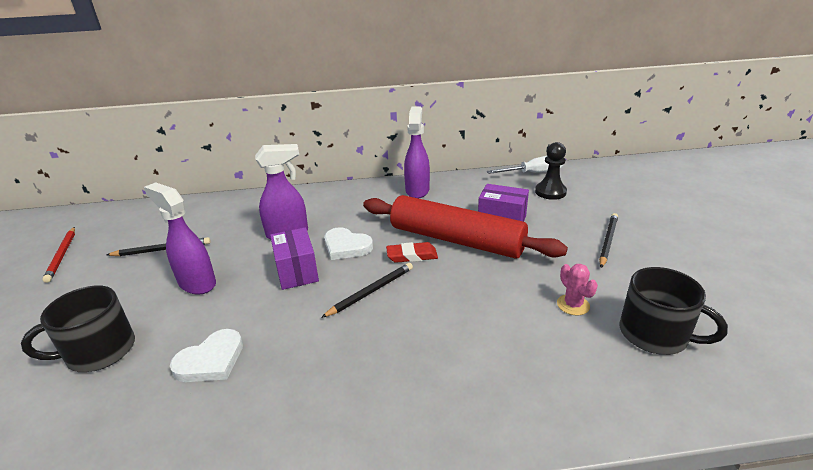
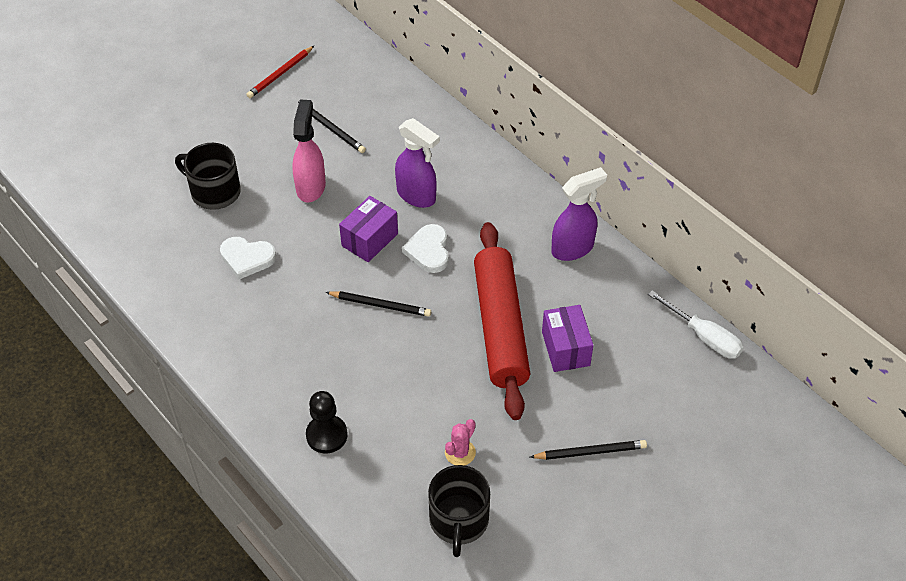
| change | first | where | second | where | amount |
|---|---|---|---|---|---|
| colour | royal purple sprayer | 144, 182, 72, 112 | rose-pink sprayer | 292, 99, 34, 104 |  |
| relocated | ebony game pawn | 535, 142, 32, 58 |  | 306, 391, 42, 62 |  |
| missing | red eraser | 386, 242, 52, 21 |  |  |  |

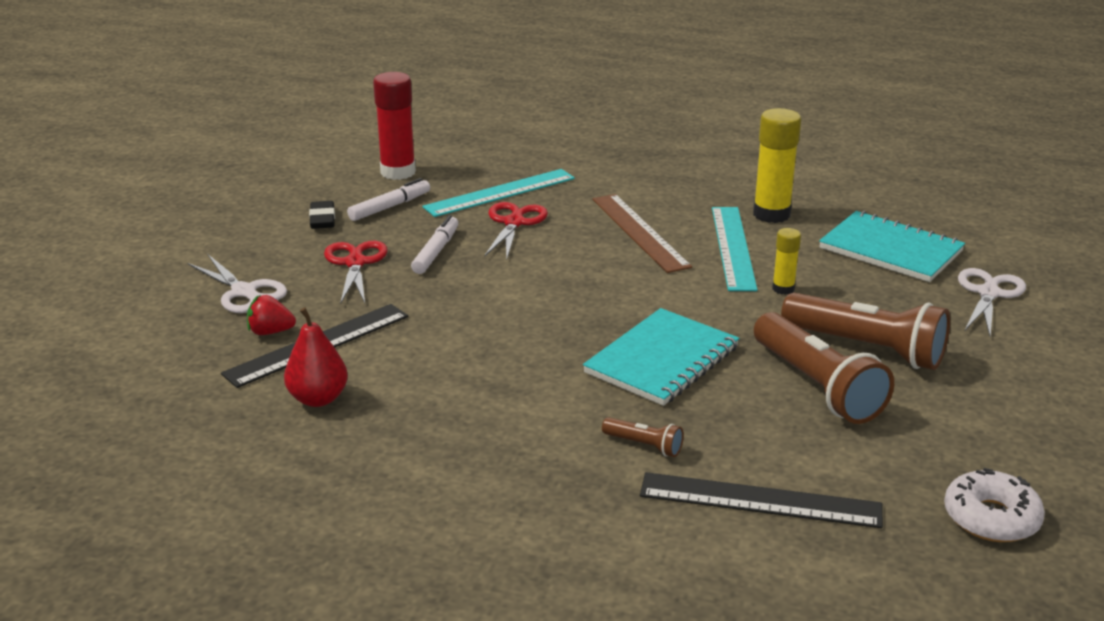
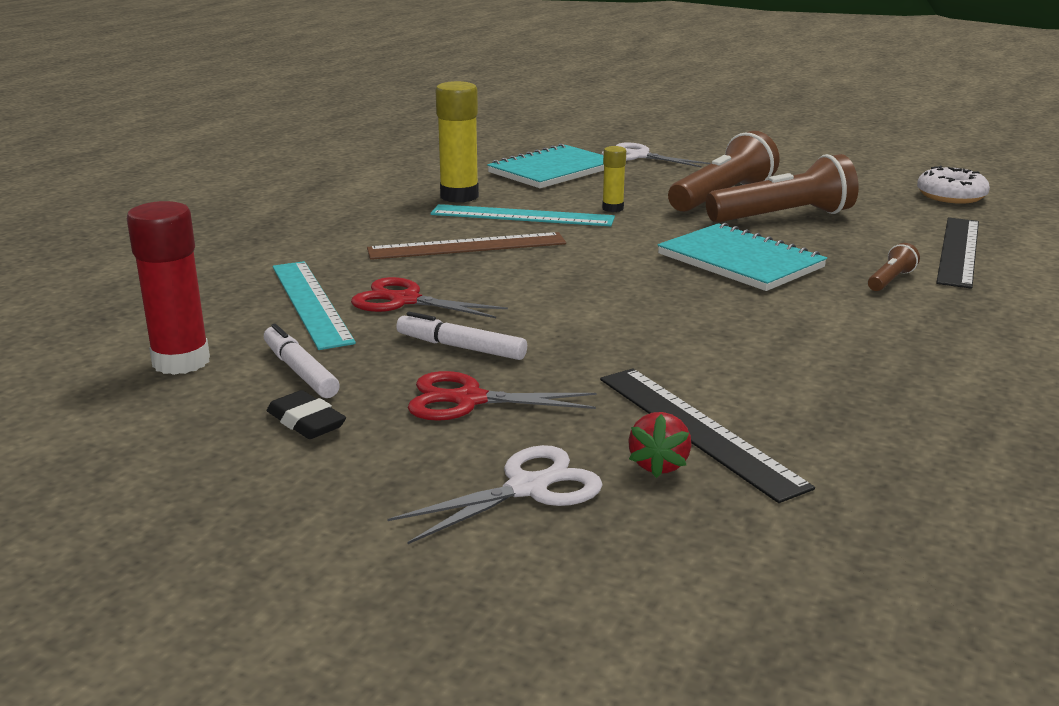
| change | first | where | second | where | amount |
|---|---|---|---|---|---|
| spun | ebony eraser | 309, 201, 26, 28 |  | 267, 390, 79, 49 | 45 degrees clockwise |
| missing | red toy pear | 284, 307, 64, 100 |  |  |  |

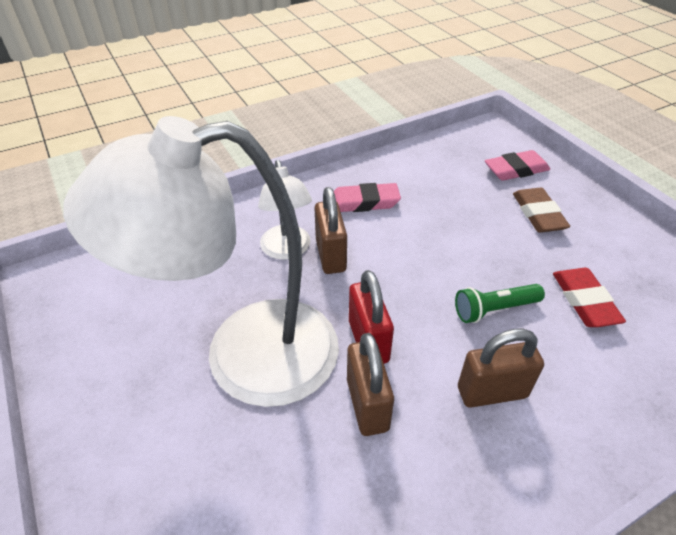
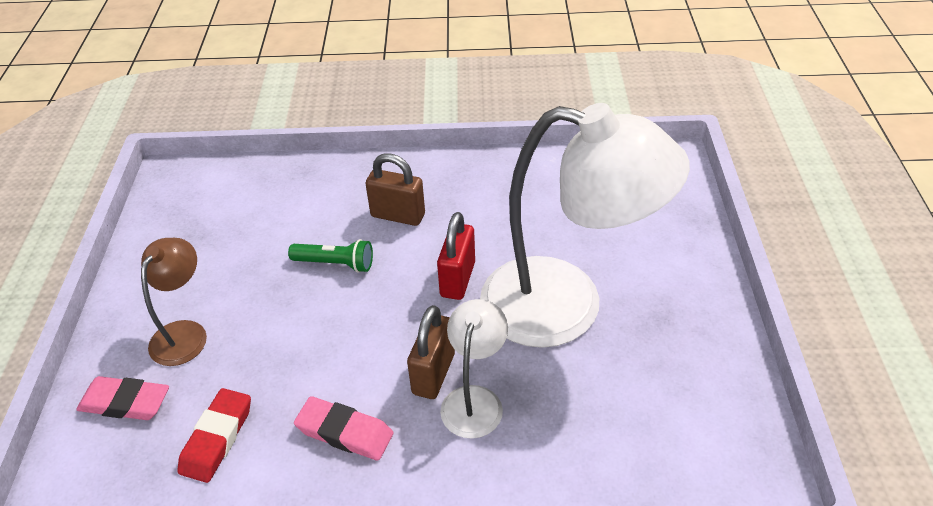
| change | first | where | second | where | amount |
|---|---|---|---|---|---|
| exchanged | brown eraser | 513, 187, 57, 46 | brown lamp | 141, 238, 66, 128 |  |
| relocated | red eraser | 553, 268, 73, 59 |  | 177, 388, 74, 95 |  |
| missing | brown lock | 347, 333, 47, 103 |  |  |  |

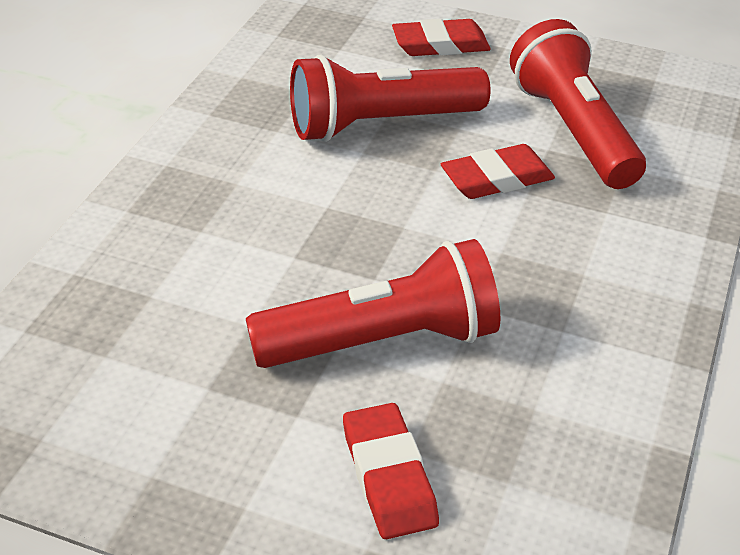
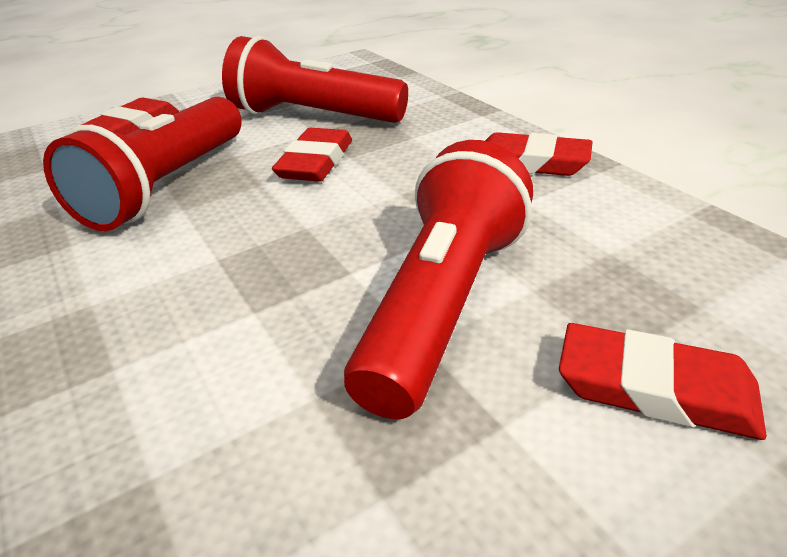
| change | first | where | second | where | amount |
|---|---|---|---|---|---|
| appeared |  |  | red eraser | 485, 132, 108, 44 |  |

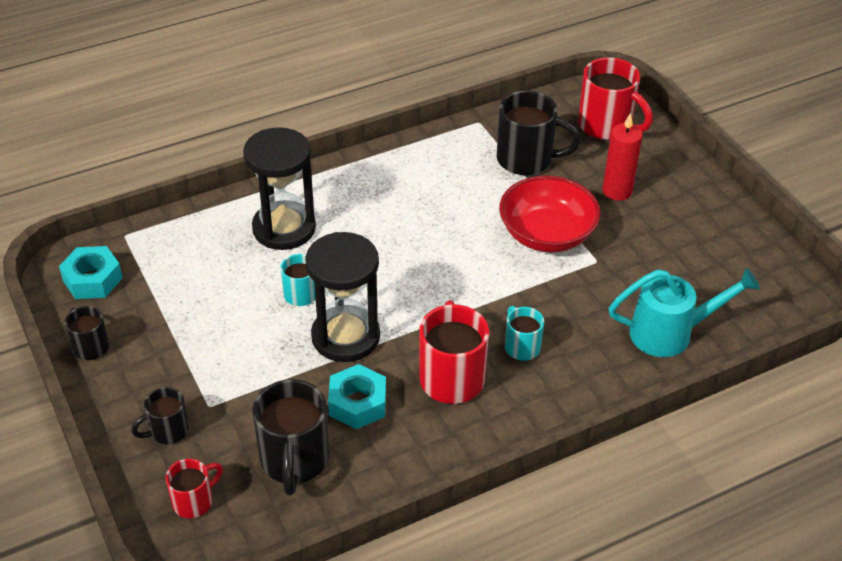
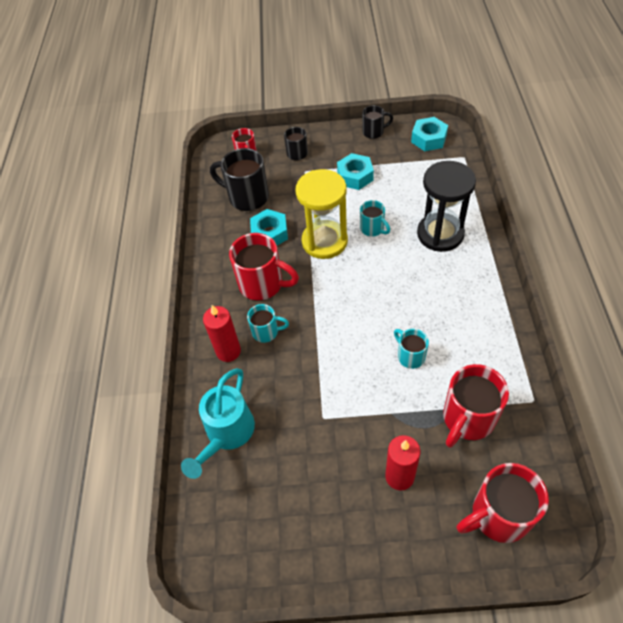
| change | first | where | second | where | amount |
|---|---|---|---|---|---|
| appeared |  |  | red pillar candle | 203, 305, 38, 57 |  |
| colour | ebony hourglass | 305, 232, 75, 130 | golden hourglass | 295, 169, 53, 90 |  |
| appeared |  |  | teal nut | 337, 153, 37, 37 |  |
| appeared |  |  | teal tea mug | 394, 329, 35, 40 |  |
| colour | ebony tea mug | 497, 91, 84, 84 | red tea mug | 443, 364, 66, 84 |  |
| missing | red bowl | 499, 176, 102, 76 |  |  |  |

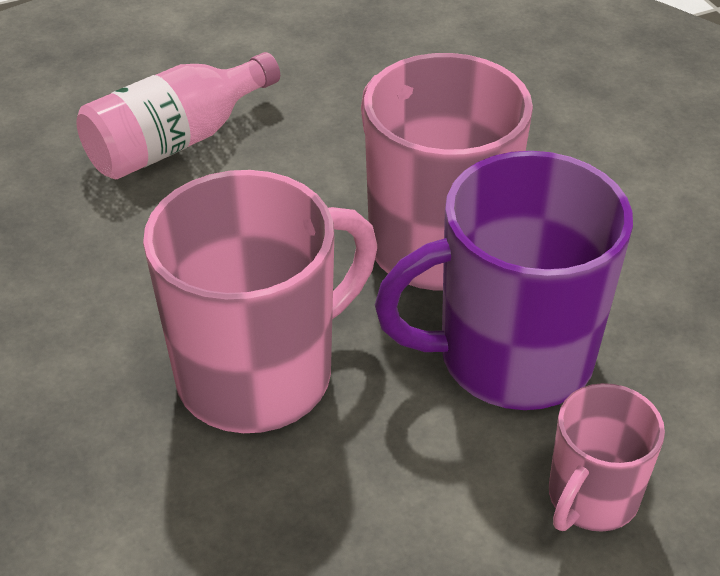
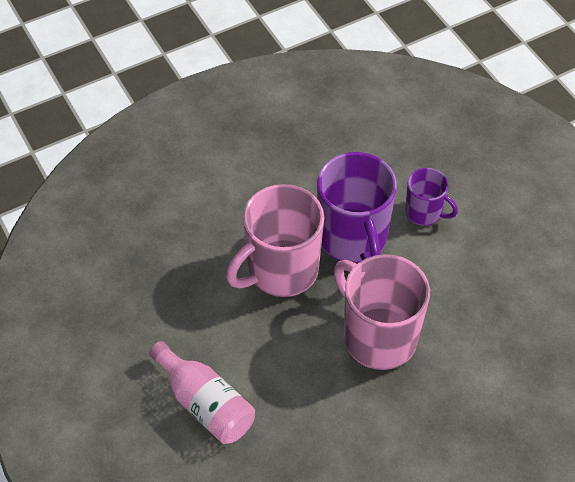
| change | first | where | second | where | amount |
|---|---|---|---|---|---|
| colour | rose-pink tea mug | 549, 383, 116, 149 | royal purple tea mug | 405, 168, 53, 58 |  |

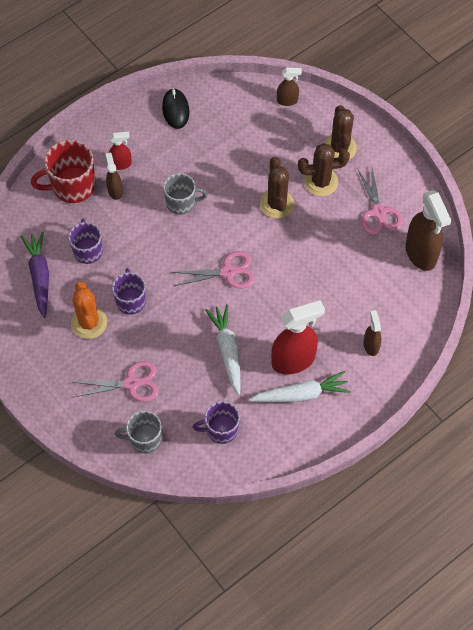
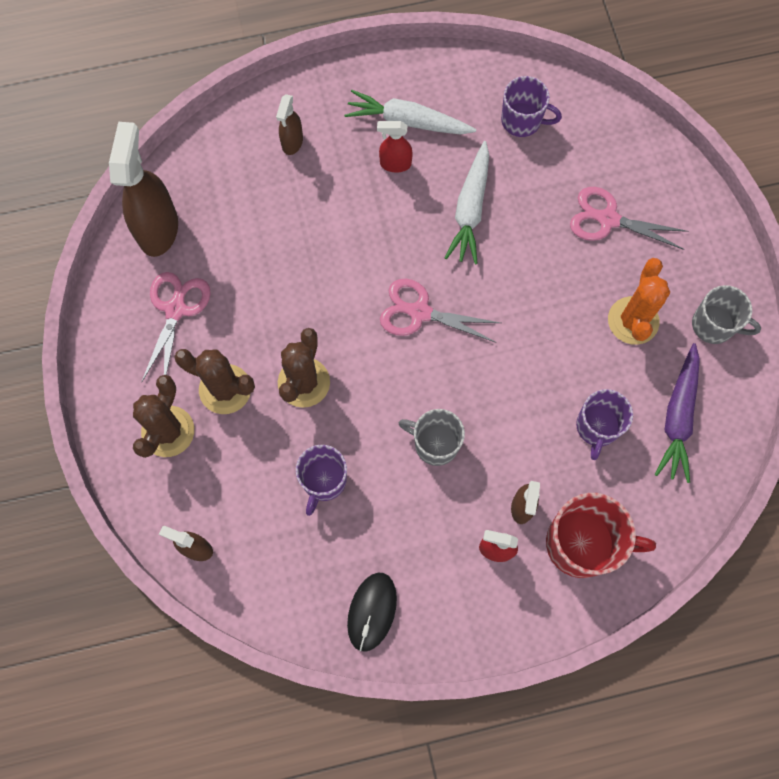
| change | first | where | second | where | amount |
|---|---|---|---|---|---|
| relocated | royal purple tea mug | 112, 268, 34, 47 |  | 296, 445, 51, 71 |  |
| size | red sprayer | 271, 300, 54, 74 |  | 377, 121, 36, 51 | x0.52 |
| relocated | ash-grey tea mug | 115, 411, 46, 42 |  | 692, 285, 69, 59 |  |

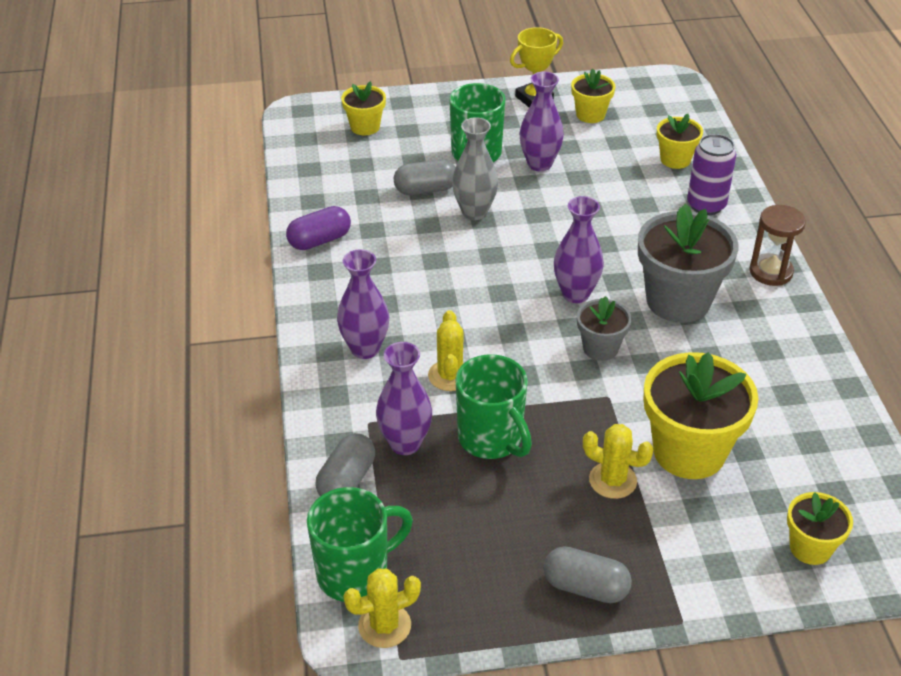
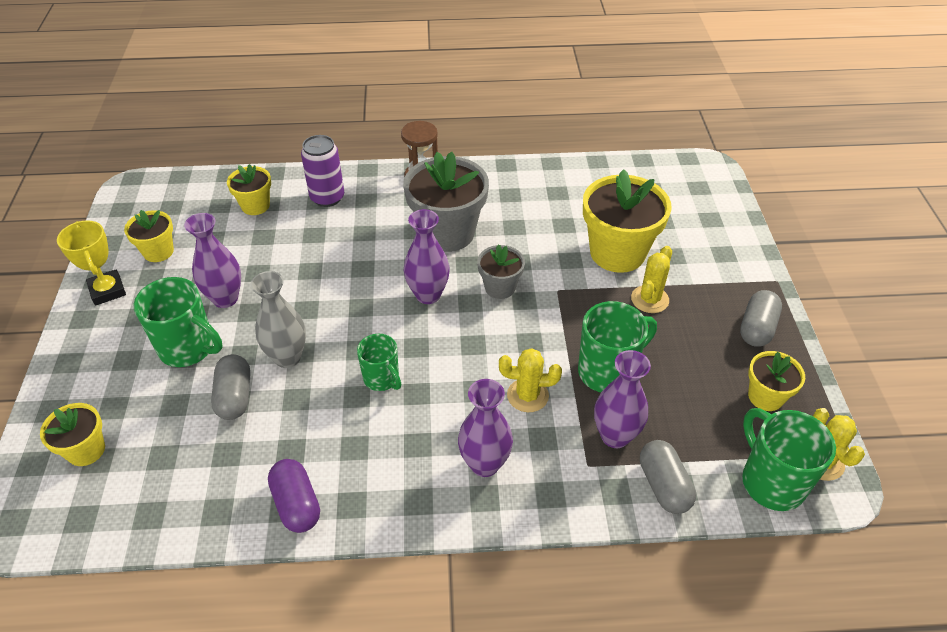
| change | first | where | second | where | amount |
|---|---|---|---|---|---|
| appeared |  |  | green tea mug | 357, 334, 44, 57 |  |
| spun | ash-grey pill shape | 316, 433, 59, 63 |  | 640, 440, 56, 74 | 45 degrees clockwise |
| relocated | golden plant pot | 787, 492, 66, 73 |  | 748, 351, 57, 60 |  |

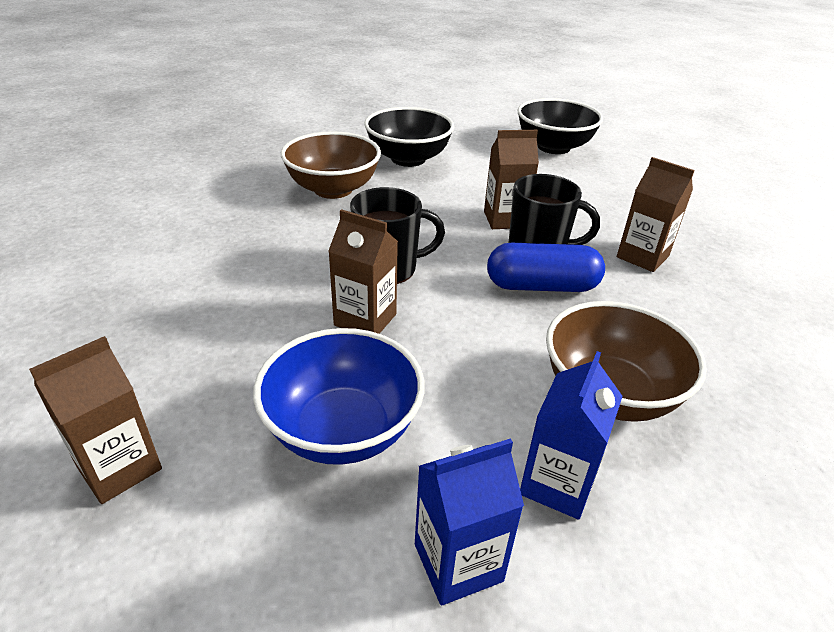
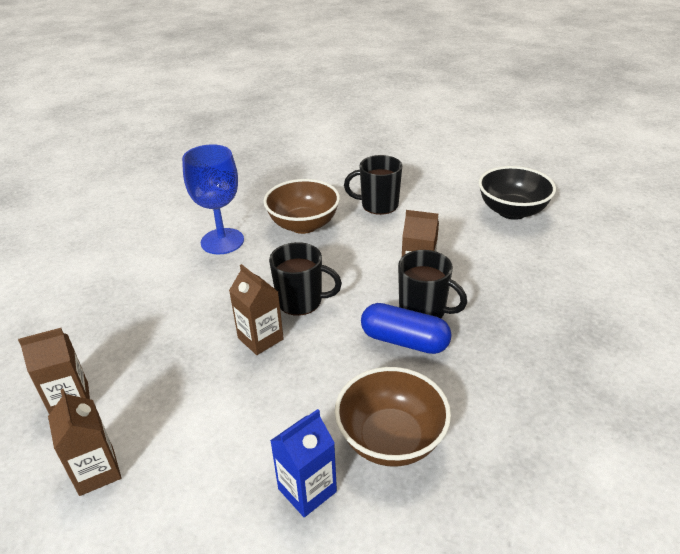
| change | first | where | second | where | amount |
|---|---|---|---|---|---|
| relocated | brown juice carton | 617, 157, 78, 115 |  | 48, 389, 73, 107 |  |
| appeared |  |  | cobalt chalice | 182, 144, 62, 110 |  |
| exchanged | ebony bowl | 364, 107, 90, 60 | ebony tea mug | 344, 155, 58, 60 |  |
| missing | cobalt bowl | 253, 328, 172, 137 |  |  |  |
| missing | cobalt juice carton | 415, 438, 109, 168 |  |  |  |

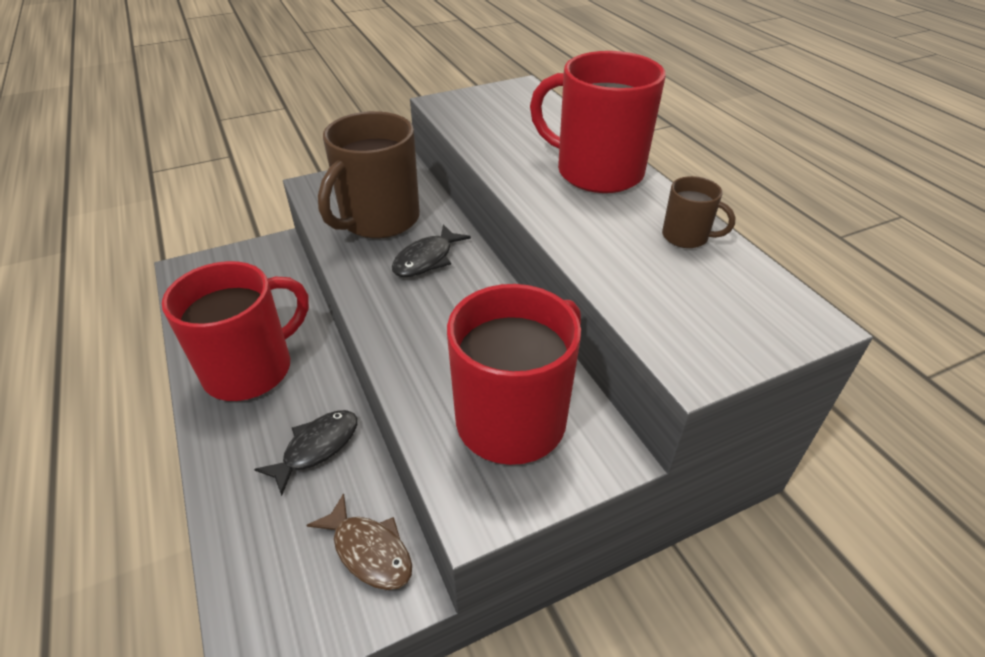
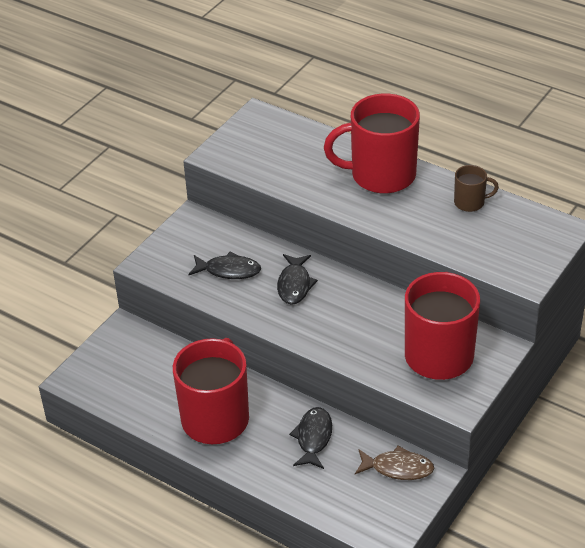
| change | first | where | second | where | amount |
|---|---|---|---|---|---|
| exchanged | brown tea mug | 318, 111, 102, 127 | ebony fish figure | 189, 252, 72, 27 |  |

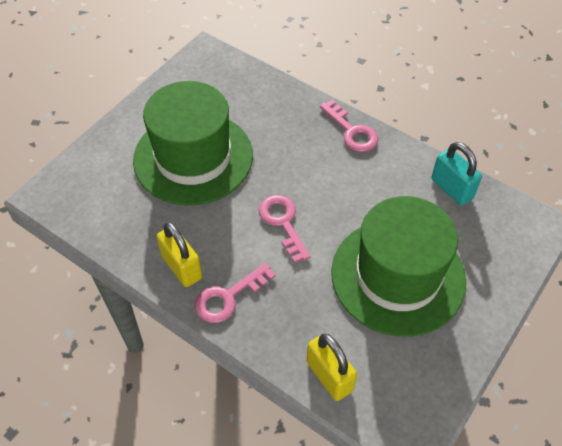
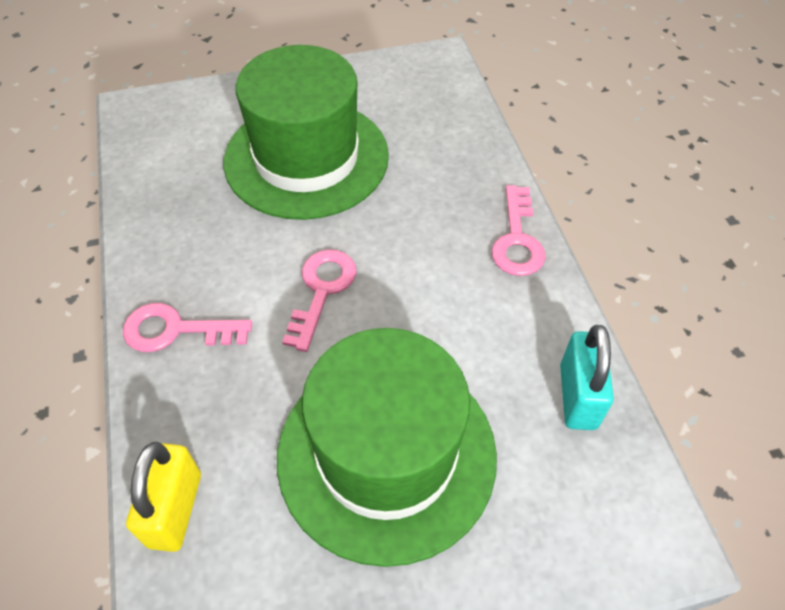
| change | first | where | second | where | amount |
|---|---|---|---|---|---|
| missing | golden lock | 157, 222, 45, 65 |  |  |  |

